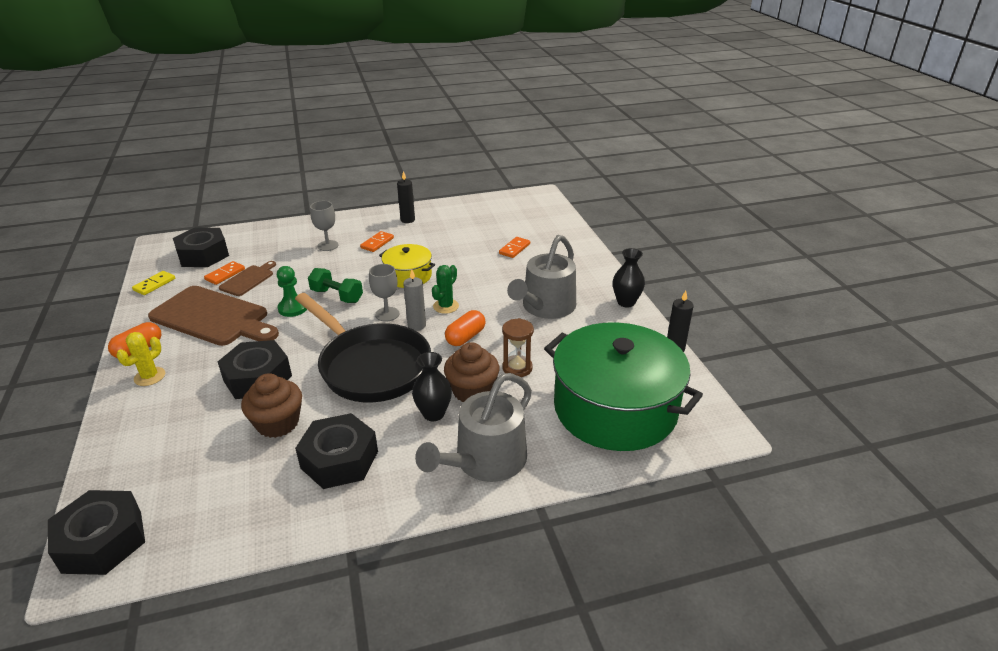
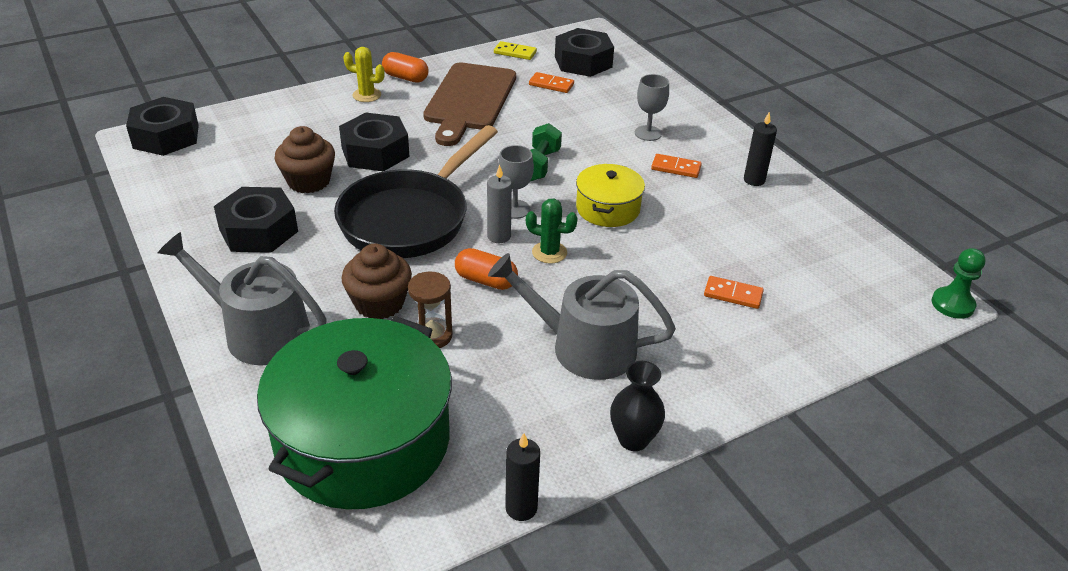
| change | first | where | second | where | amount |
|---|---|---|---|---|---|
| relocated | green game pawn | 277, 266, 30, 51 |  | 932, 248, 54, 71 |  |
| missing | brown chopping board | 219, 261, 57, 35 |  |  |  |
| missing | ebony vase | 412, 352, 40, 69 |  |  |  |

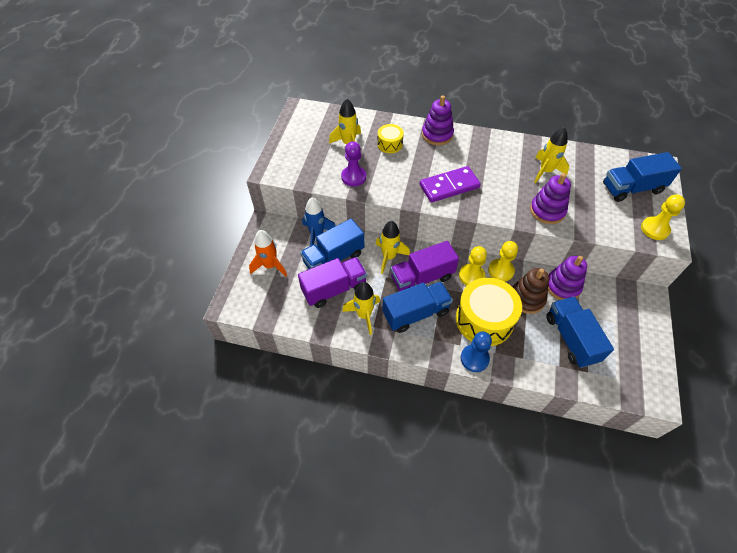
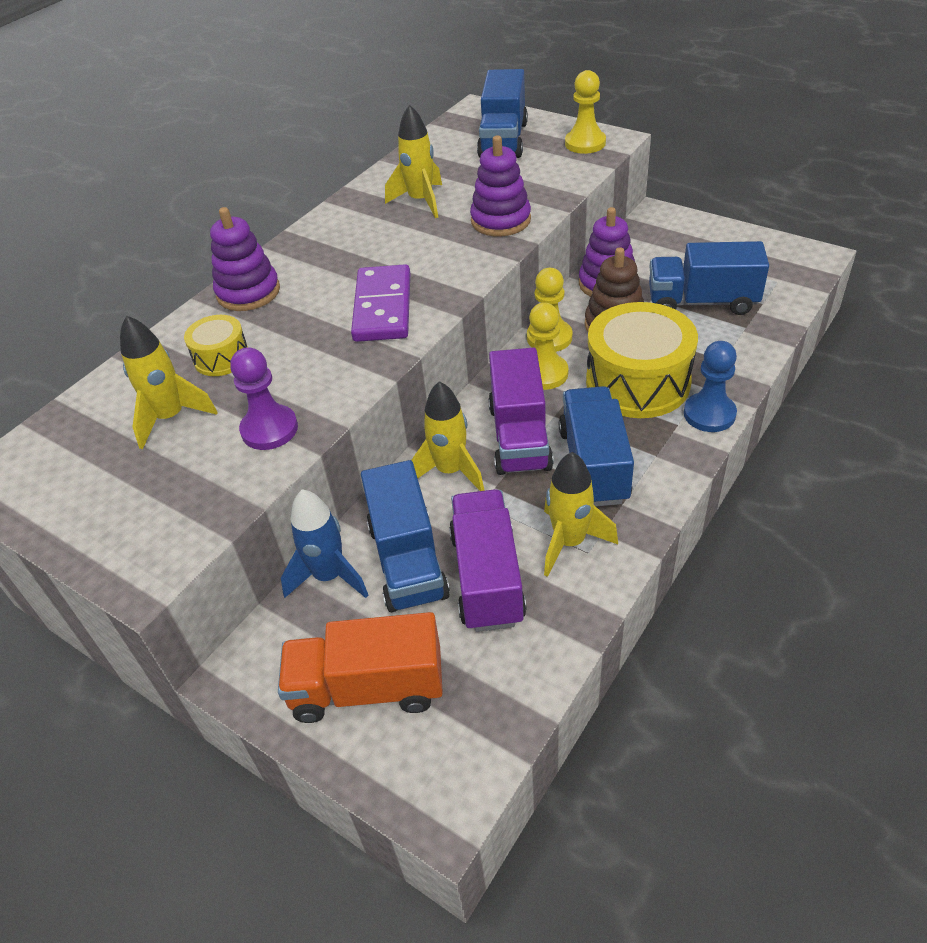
| change | first | where | second | where | amount |
|---|---|---|---|---|---|
| exchanged | orange toy rocket | 249, 230, 38, 47 | orange truck | 278, 612, 165, 111 |  |

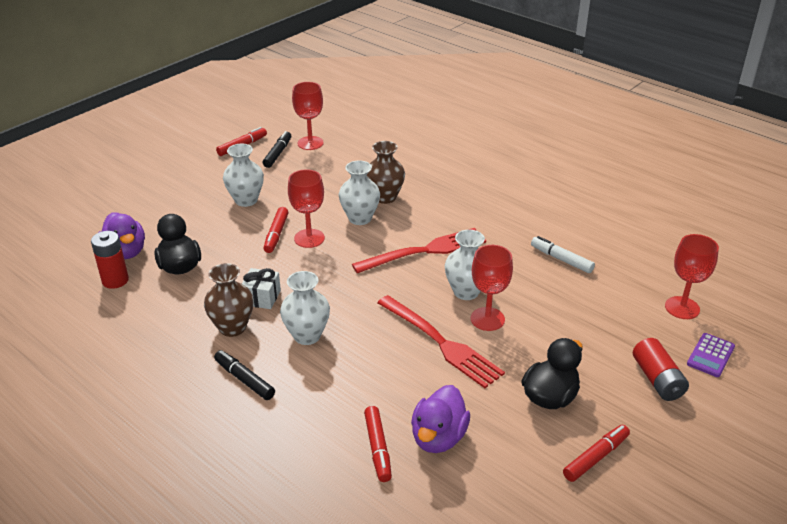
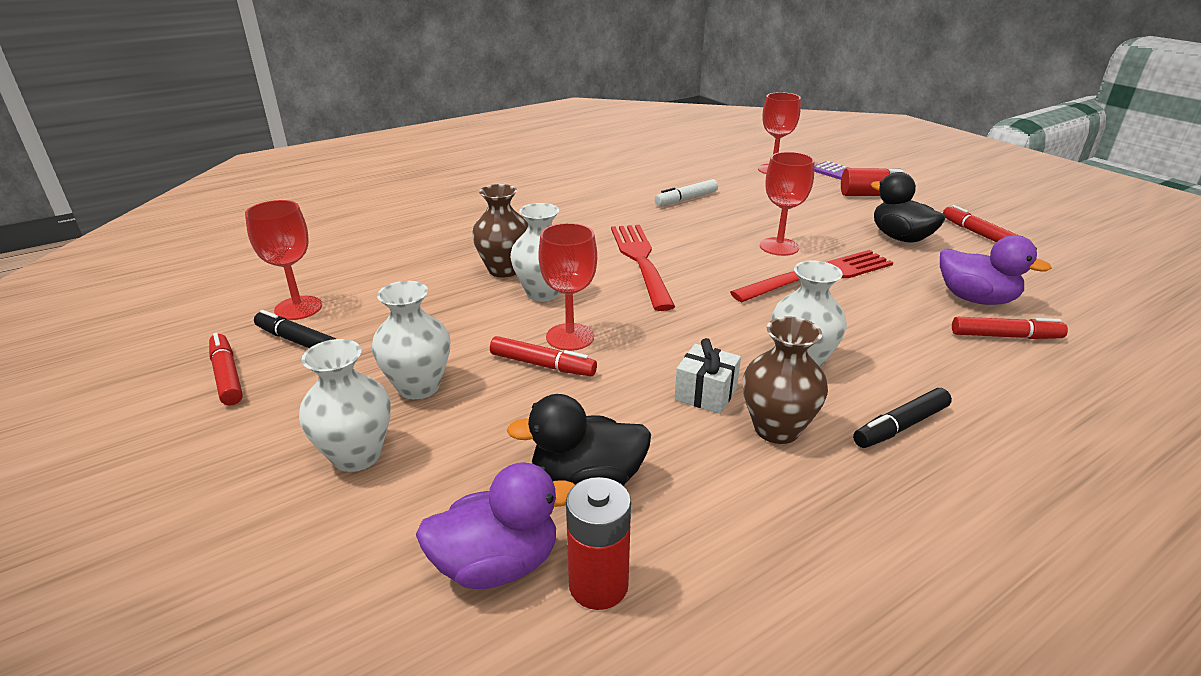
| change | first | where | second | where | amount |
|---|---|---|---|---|---|
| relocated | pure white vase | 445, 230, 40, 70 |  | 299, 339, 92, 133 |  |

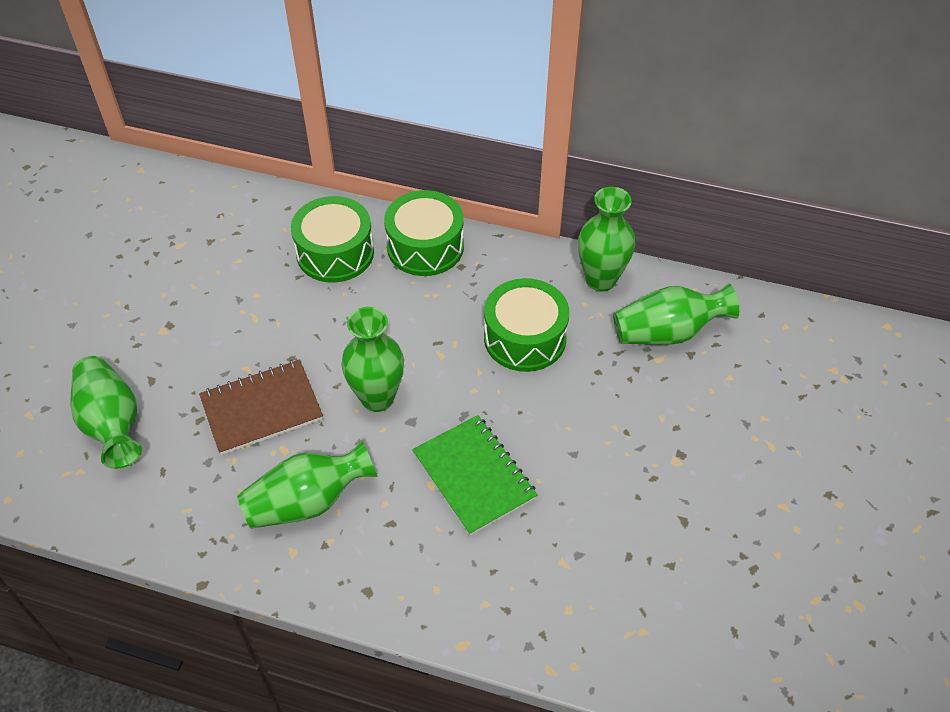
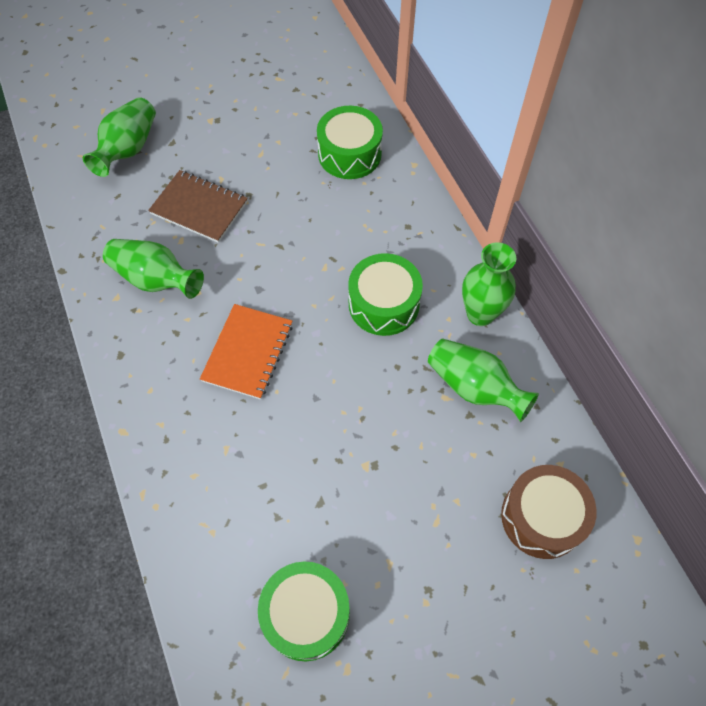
| change | first | where | second | where | amount |
|---|---|---|---|---|---|
| colour | green exercise book | 412, 415, 126, 121 | orange exercise book | 200, 304, 93, 95 |  |
| relocated | green drum | 384, 190, 80, 86 |  | 258, 562, 92, 99 |  |
| appeared |  |  | brown drum | 501, 465, 96, 94 |  |
| missing | green vase | 341, 307, 63, 105 |  |  |  |

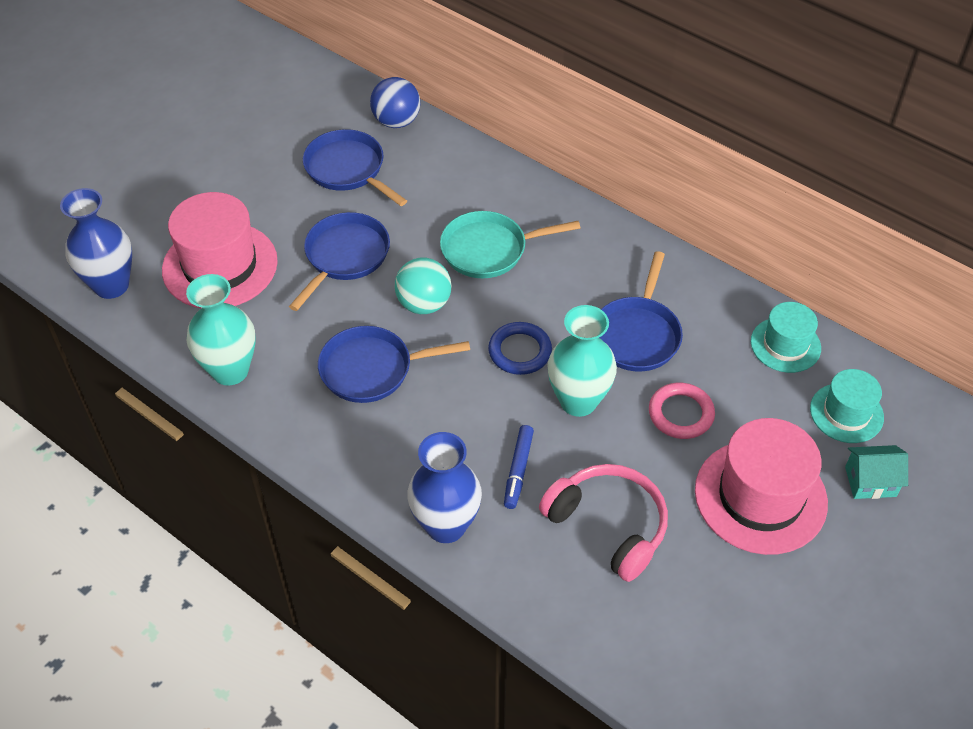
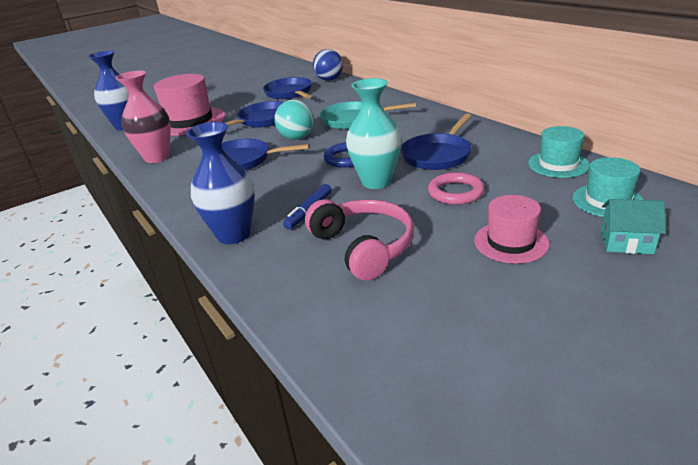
| change | first | where | second | where | amount |
|---|---|---|---|---|---|
| colour | teal vase | 186, 274, 70, 112 | rose-pink vase | 115, 70, 56, 93 |  |
| size | rose-pink top hat | 695, 418, 133, 137 |  | 474, 195, 75, 69 | x0.58 |

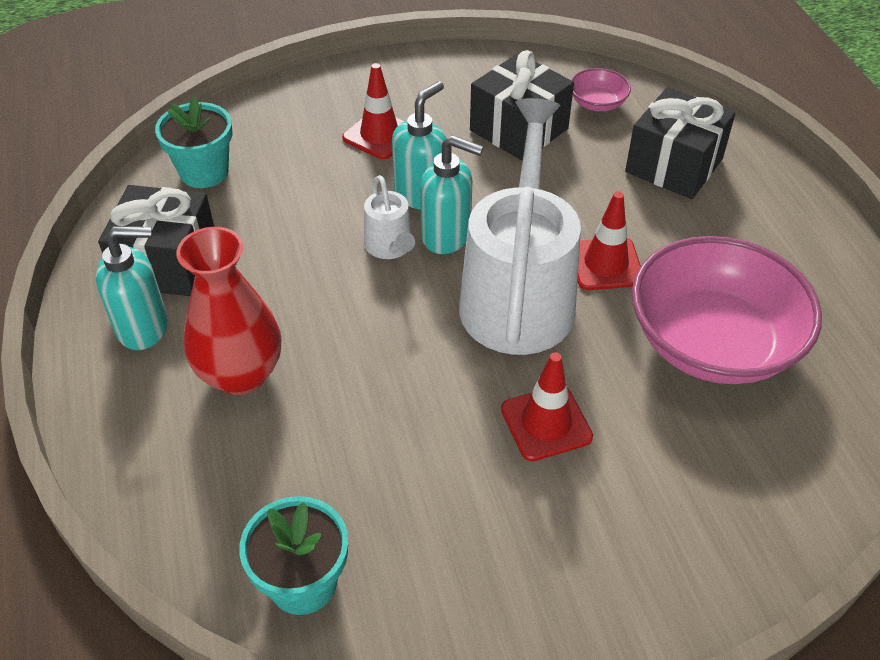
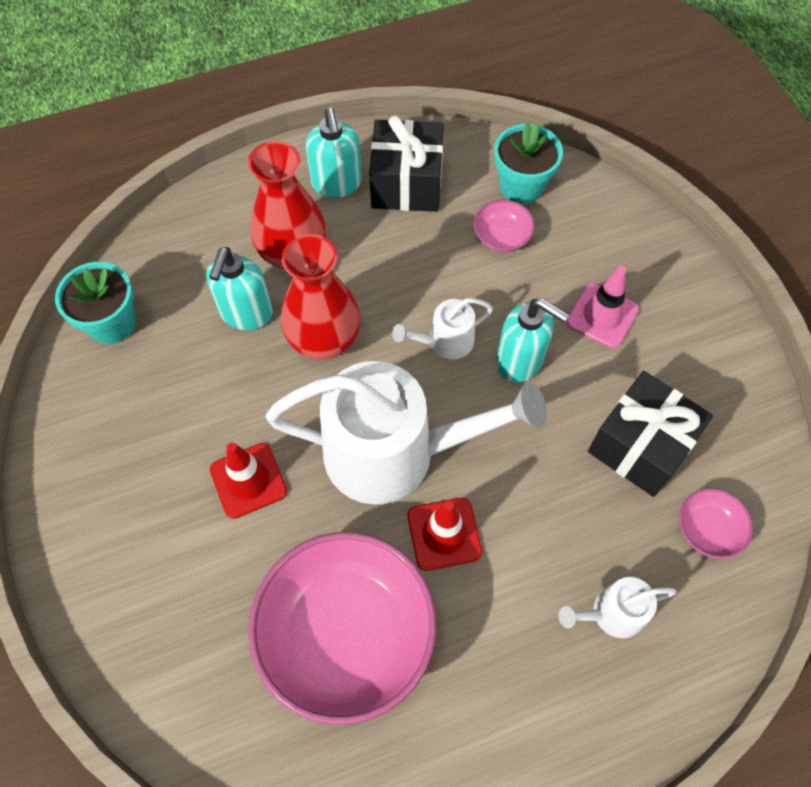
| change | first | where | second | where | amount |
|---|---|---|---|---|---|
| relocated | teal soap dispenser | 420, 135, 63, 119 |  | 206, 247, 67, 83 |  |
| appeared |  |  | red vase | 281, 234, 79, 125 |  |
| appeared |  |  | rose-pink bowl | 474, 200, 61, 52 |  |
| exchanged | ebony gift | 625, 87, 110, 112 | pure white watering can | 558, 577, 118, 61 |  |
| colour | red safety cone | 342, 63, 62, 97 | rose-pink safety cone | 566, 266, 73, 82 |  |

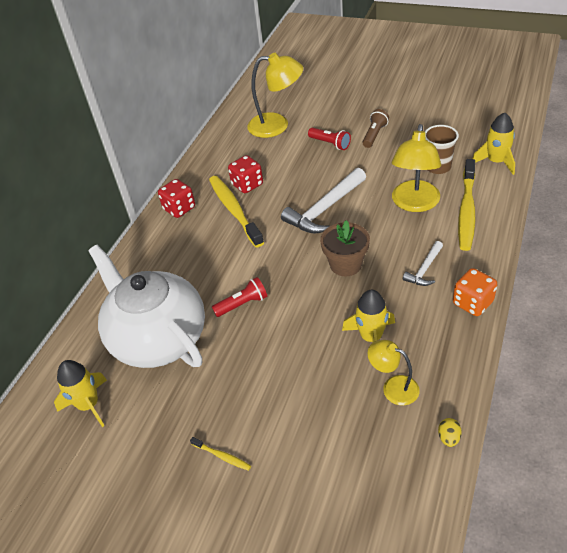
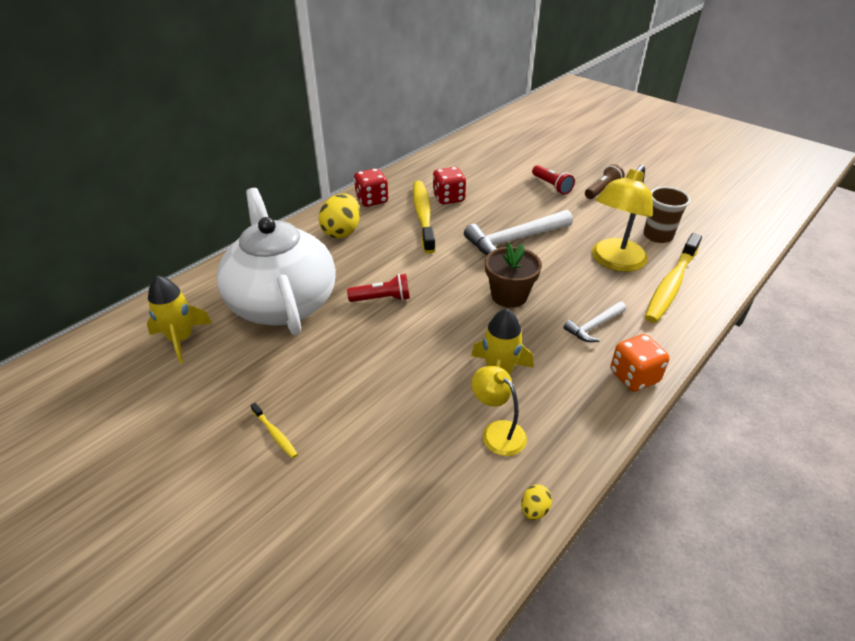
| change | first | where | second | where | amount |
|---|---|---|---|---|---|
| appeared |  |  | golden egg shape | 319, 193, 41, 45 |  |
| missing | golden lamp | 247, 53, 56, 85 |  |  |  |
| missing | golden toy rocket | 472, 112, 43, 63 |  |  |  |

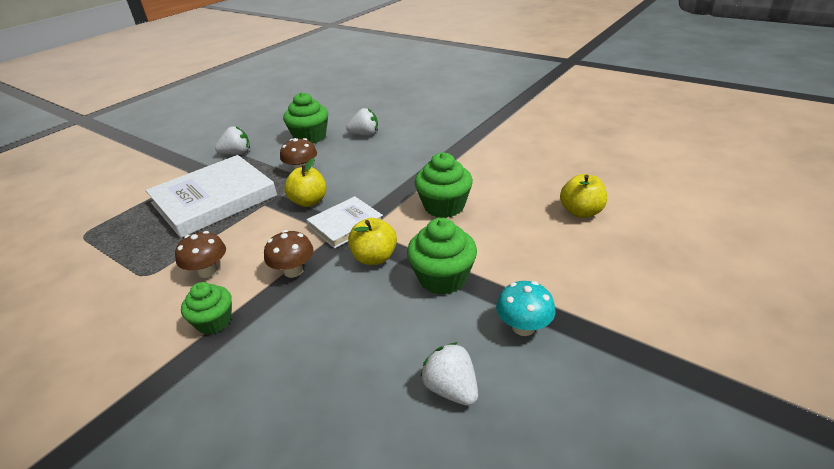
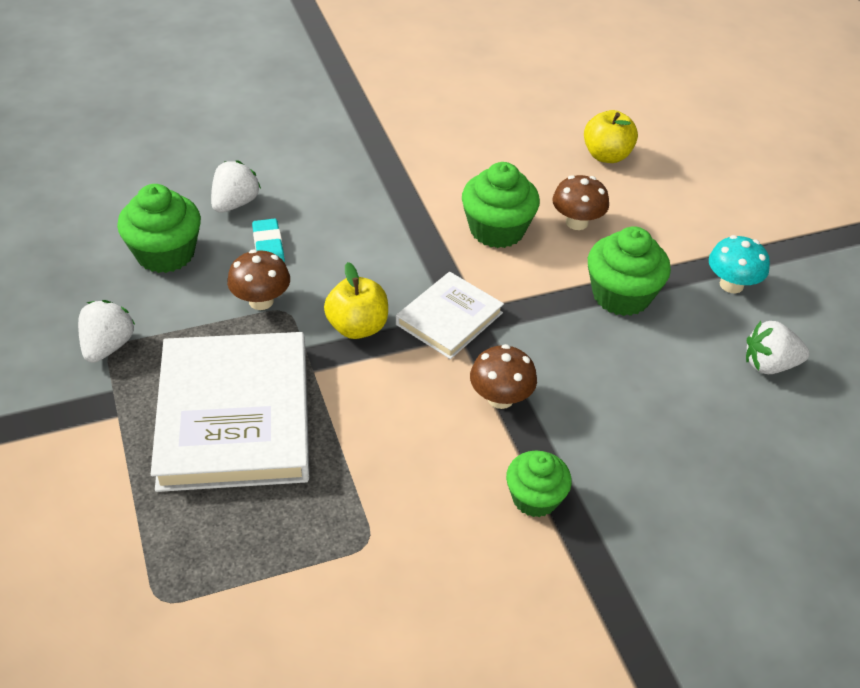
| change | first | where | second | where | amount |
|---|---|---|---|---|---|
| appeared |  |  | teal eraser | 252, 219, 33, 44 |  |
| spun | pure white hardback | 307, 196, 76, 53 |  | 396, 272, 108, 87 | 45 degrees clockwise |
| relocated | brown mushroom | 175, 231, 51, 47 |  | 552, 175, 57, 55 |  |
| missing | golden apple fruit | 348, 218, 49, 47 |  |  |  |

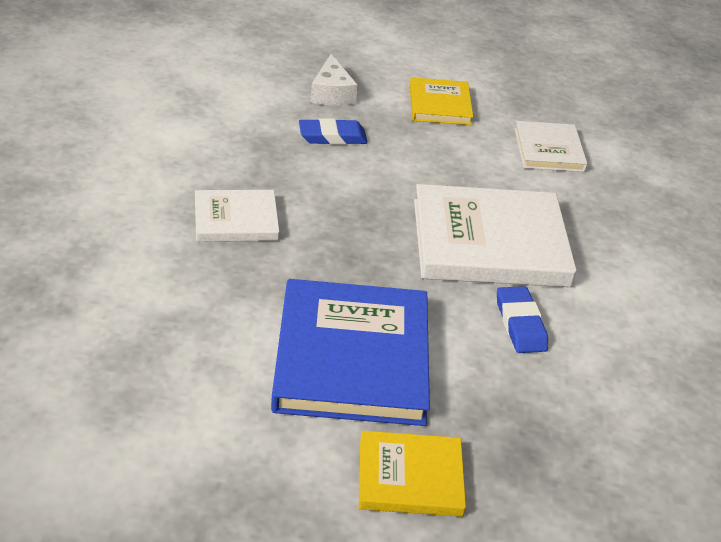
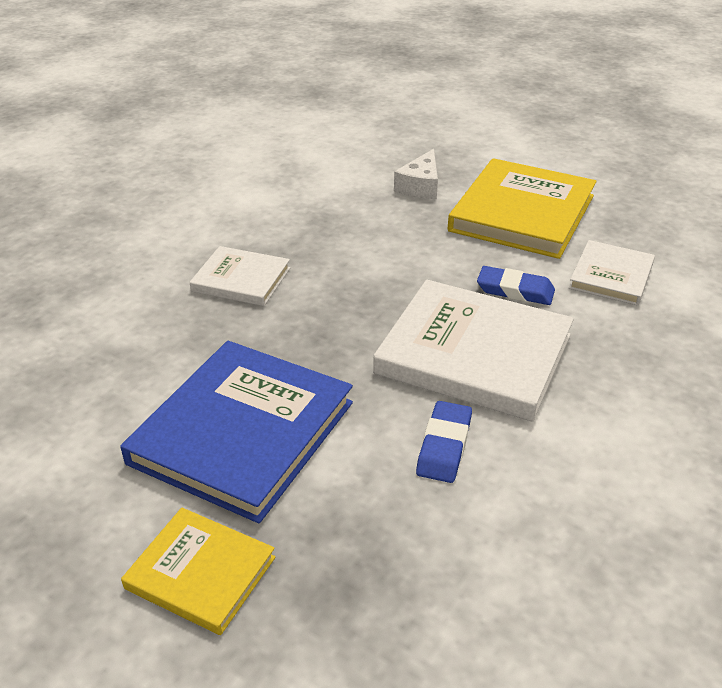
| change | first | where | second | where | amount |
|---|---|---|---|---|---|
| size | golden hardback | 410, 77, 63, 48 |  | 448, 158, 148, 101 | x1.83 |
| relocated | cobalt eraser | 299, 118, 69, 27 |  | 477, 266, 78, 39 |  |

